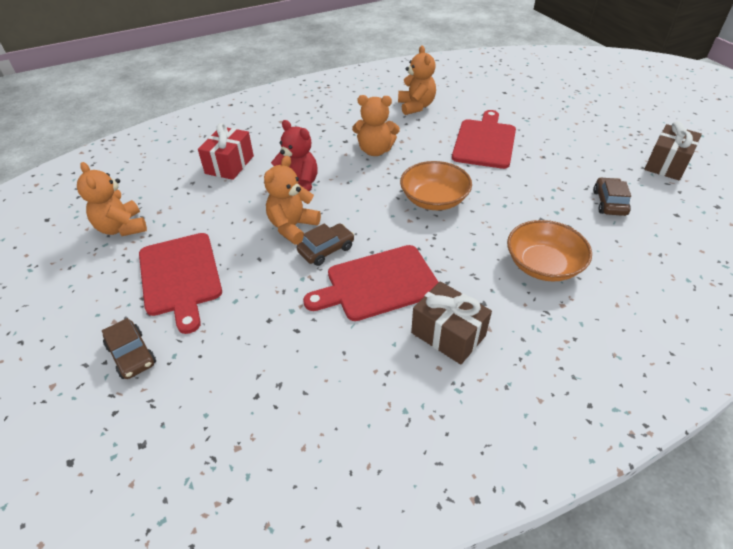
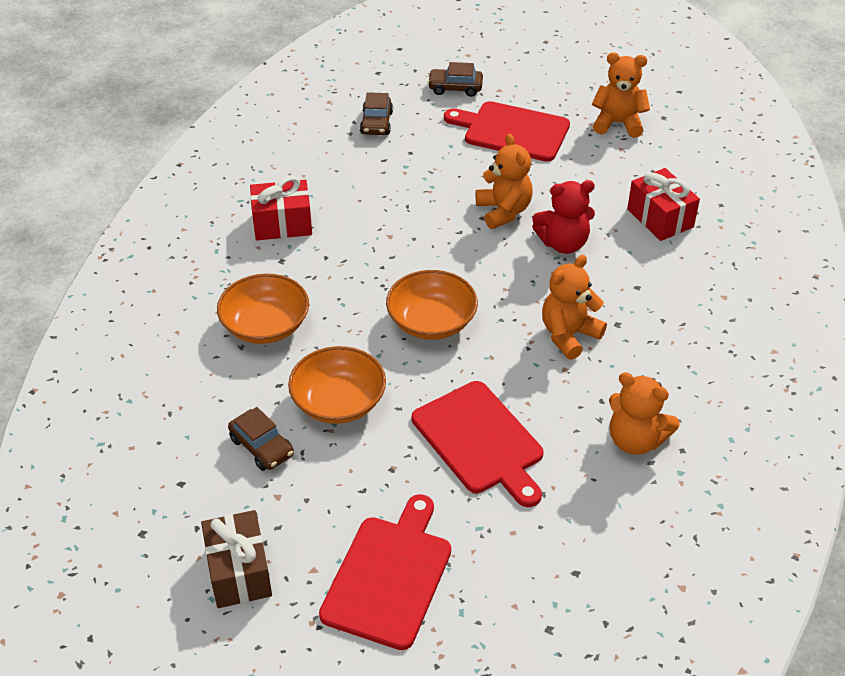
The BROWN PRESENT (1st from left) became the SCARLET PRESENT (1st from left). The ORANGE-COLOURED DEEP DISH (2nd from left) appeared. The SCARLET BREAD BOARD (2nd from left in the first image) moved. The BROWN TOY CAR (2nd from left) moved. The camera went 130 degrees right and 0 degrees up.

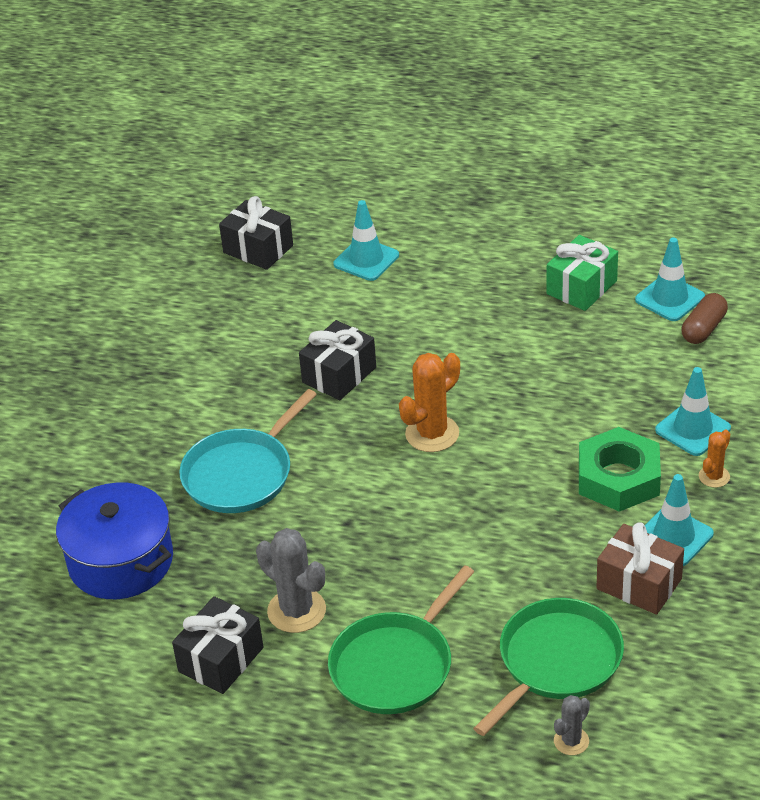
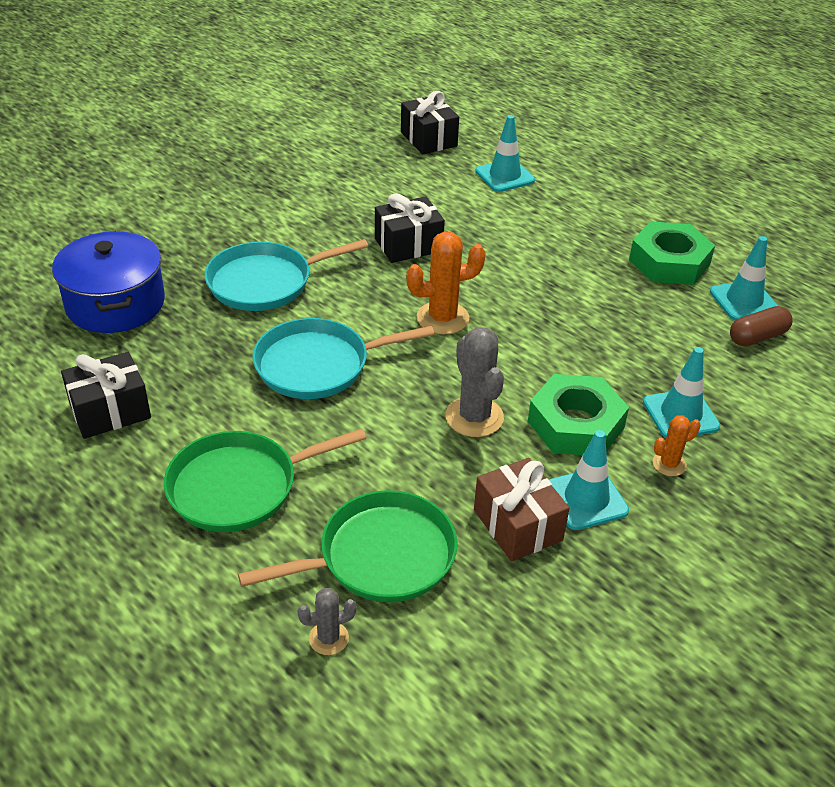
The TURQUOISE SKILLET (2nd from left) appeared. The GRAY SAGUARO CACTUS (1st from left in the first image) moved. The LEAF-GREEN PRESENT was replaced by the LEAF-GREEN HEX NUT (2nd from left). The camera went 25 degrees right and 0 degrees up.

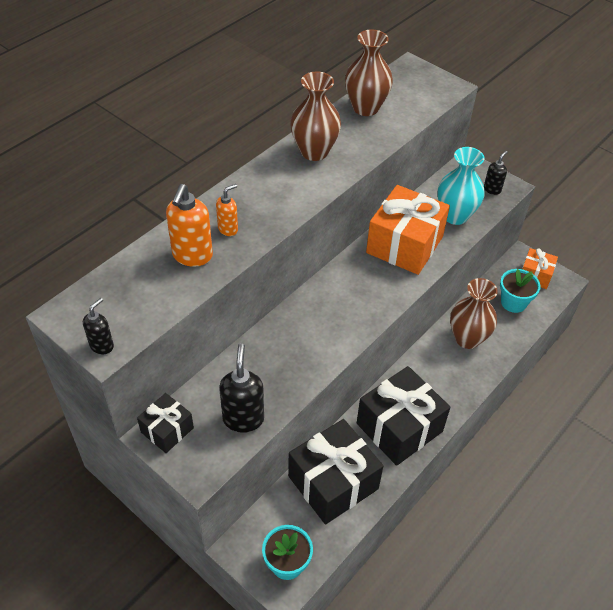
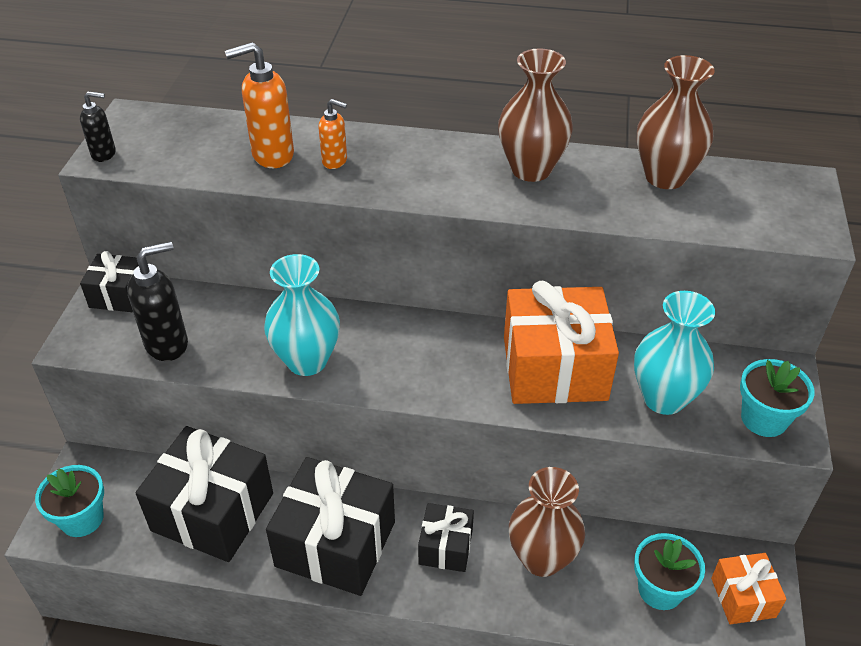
The TURQUOISE VASE (1st from left) appeared. The EBONY PRESENT (4th from left) appeared. The EBONY PUMP BOTTLE (3rd from left) was replaced by the TURQUOISE FLOWER POT (3rd from left). The camera went 60 degrees right and 5 degrees down.

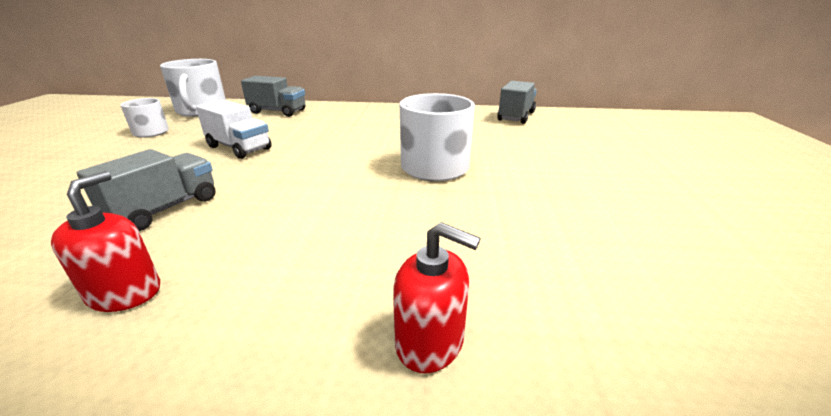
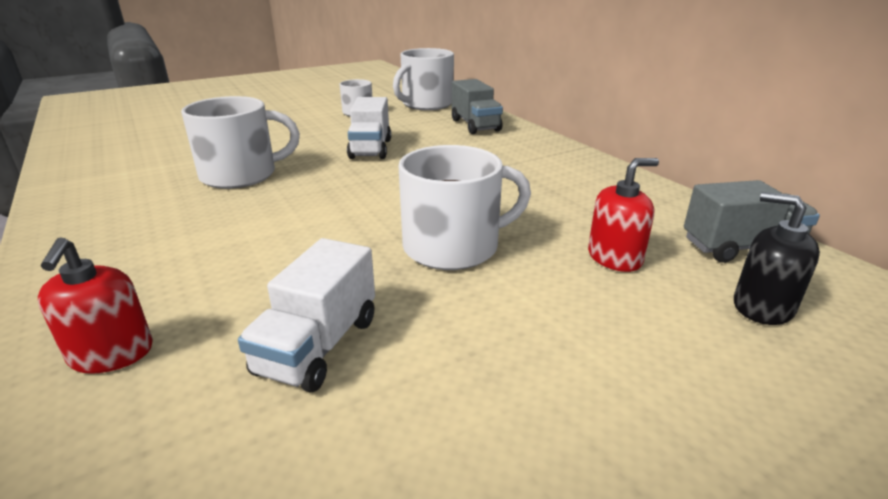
The GRAY TOY TRUCK (1st from left) was replaced by the SNOW-WHITE MUG (1st from left). The SNOW-WHITE TOY TRUCK (1st from left) appeared. The SCARLET PUMP BOTTLE (1st from left in the first image) moved. The EBONY PUMP BOTTLE appeared. The camera went 55 degrees right and 0 degrees up.

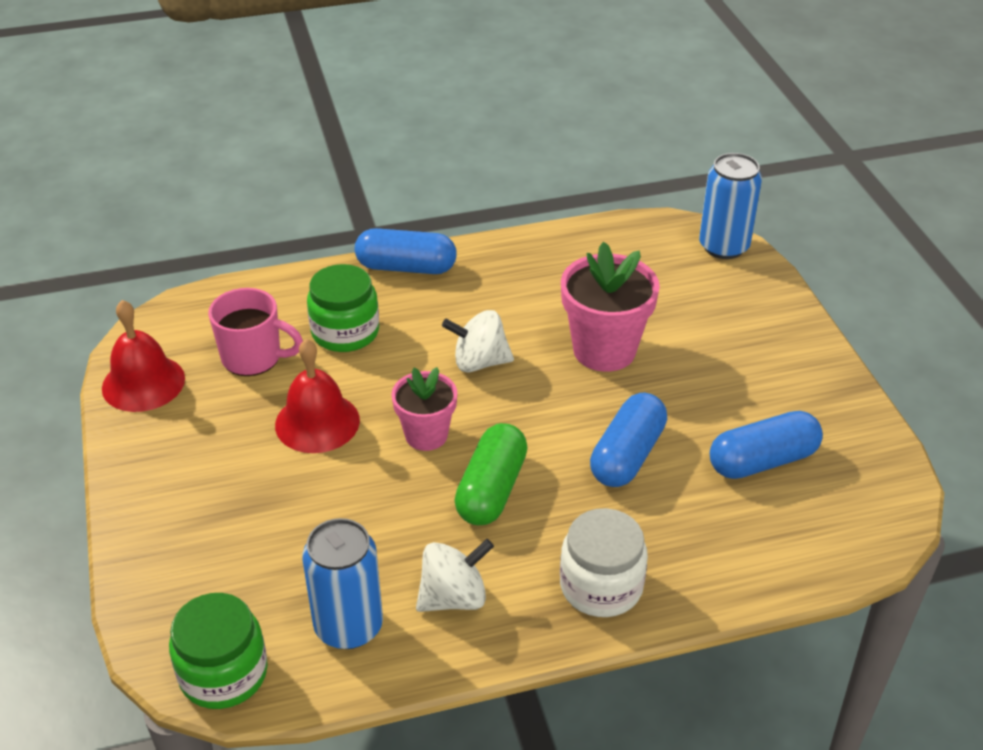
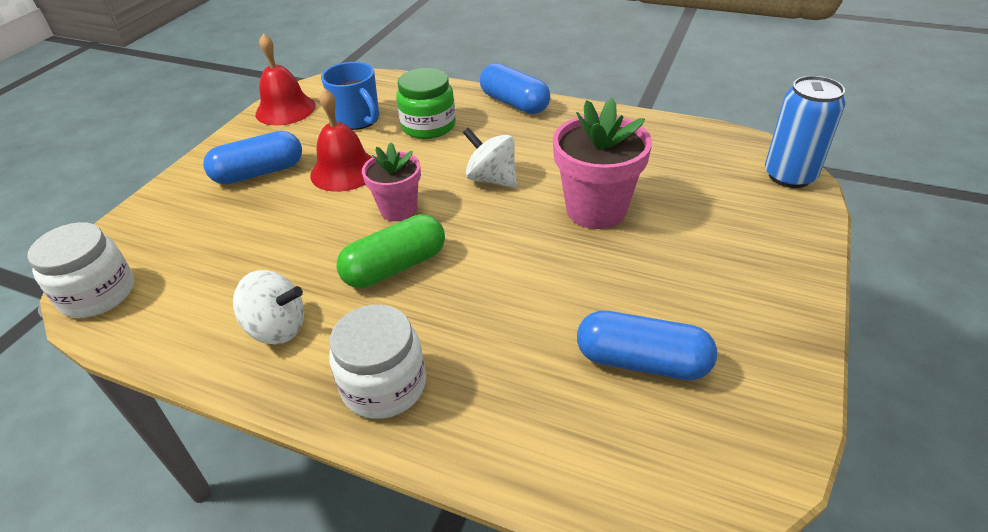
The LEAF-GREEN PRESERVE JAR (1st from left) became the SNOW-WHITE PRESERVE JAR (1st from left). The COBALT PILL SHAPE (2nd from left in the first image) moved. The PINK MUG became the COBALT MUG. The COBALT SODA CAN (1st from left) disappeared. The camera went 40 degrees right and 0 degrees up.

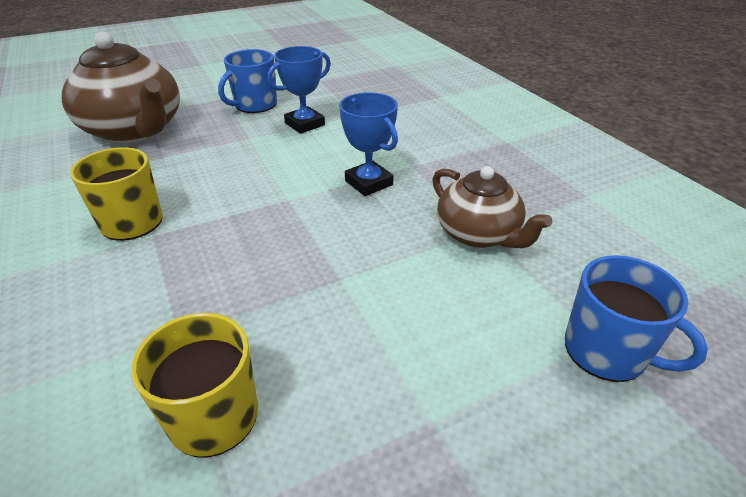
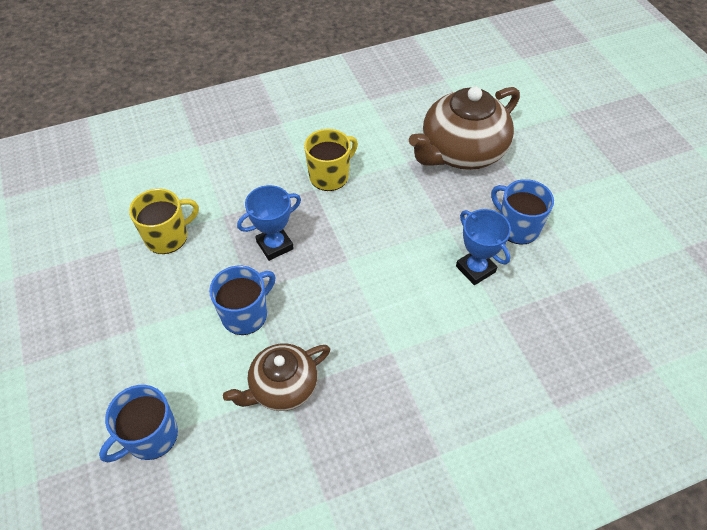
The COBALT MUG (2nd from left) appeared. The COBALT TROPHY (2nd from left in the first image) moved. The camera went 95 degrees right and 15 degrees up.

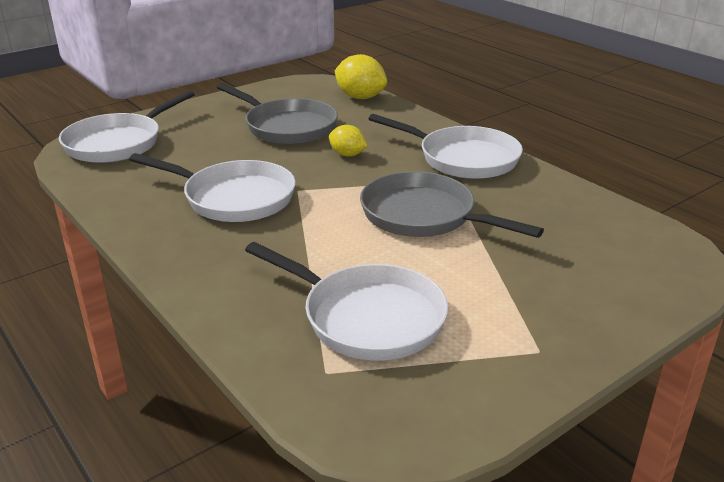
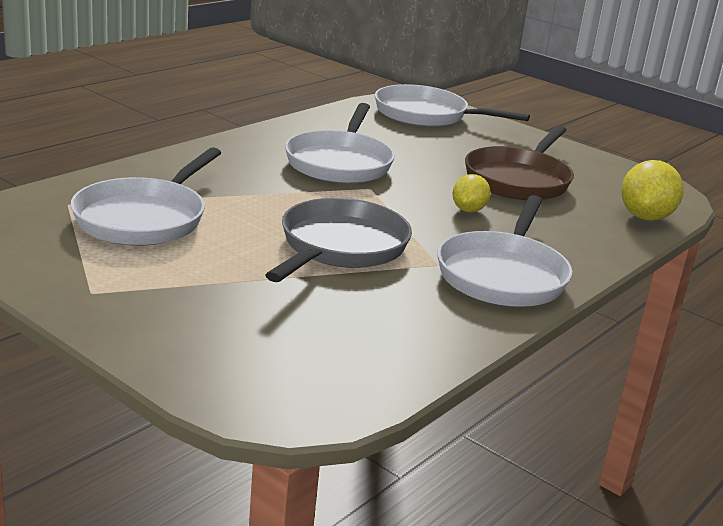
The GRAY SKILLET (1st from left) became the BROWN SKILLET. The camera went 75 degrees right and 5 degrees down.

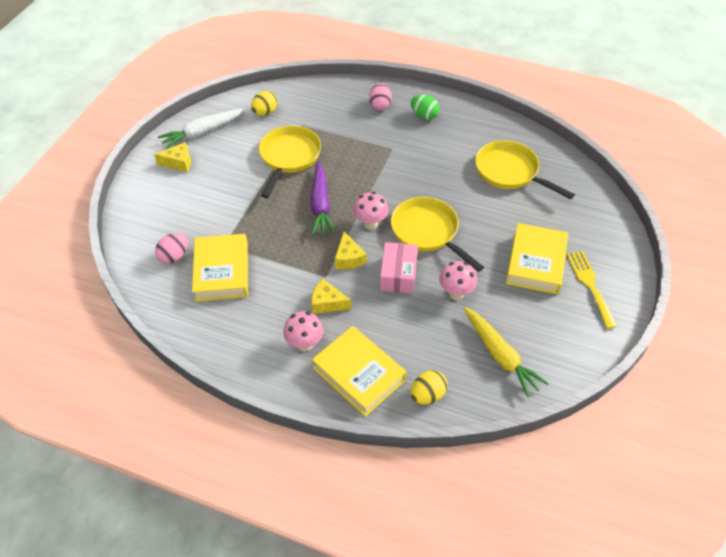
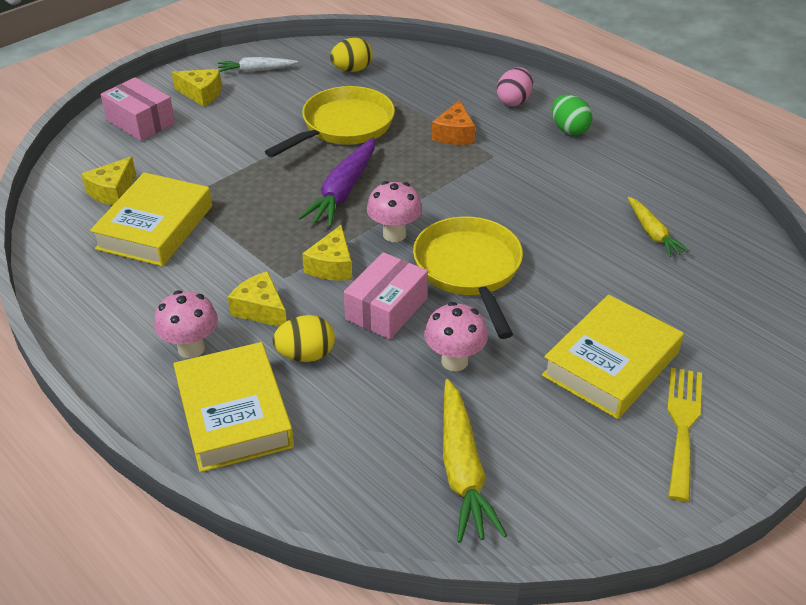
The PINK EGG (1st from left) was replaced by the GOLDEN CHEESE WEDGE (1st from left). The PINK PARCEL (1st from left) appeared. The SNOW-WHITE TOY CARROT changed to 0.62 times the size. The GOLDEN EGG (2nd from left in the first image) moved. The ORANGE-COLOURED CHEESE WEDGE appeared. The GOLDEN SKILLET (3rd from left) was replaced by the GOLDEN TOY CARROT (2nd from left). The camera went 25 degrees right and 10 degrees down.

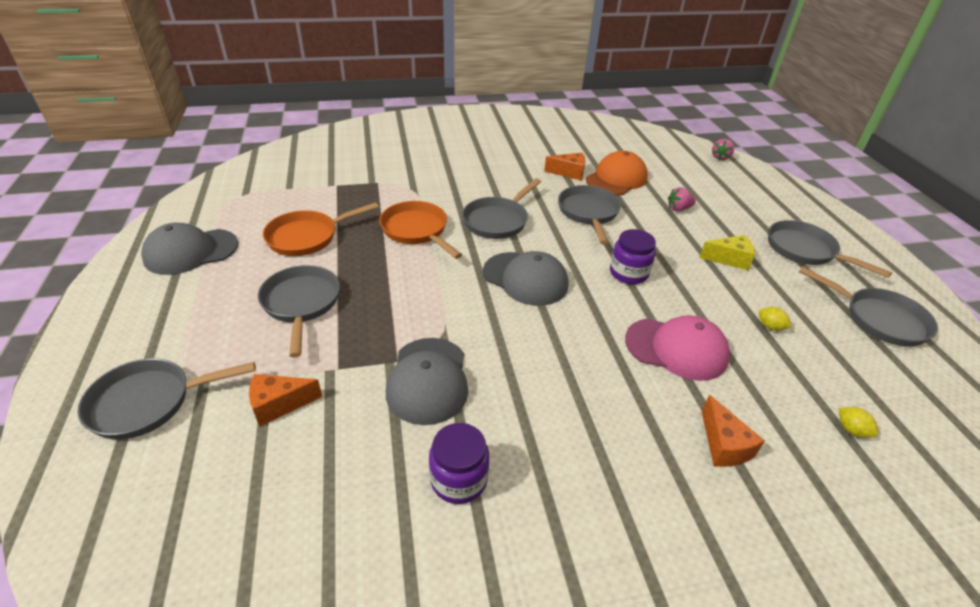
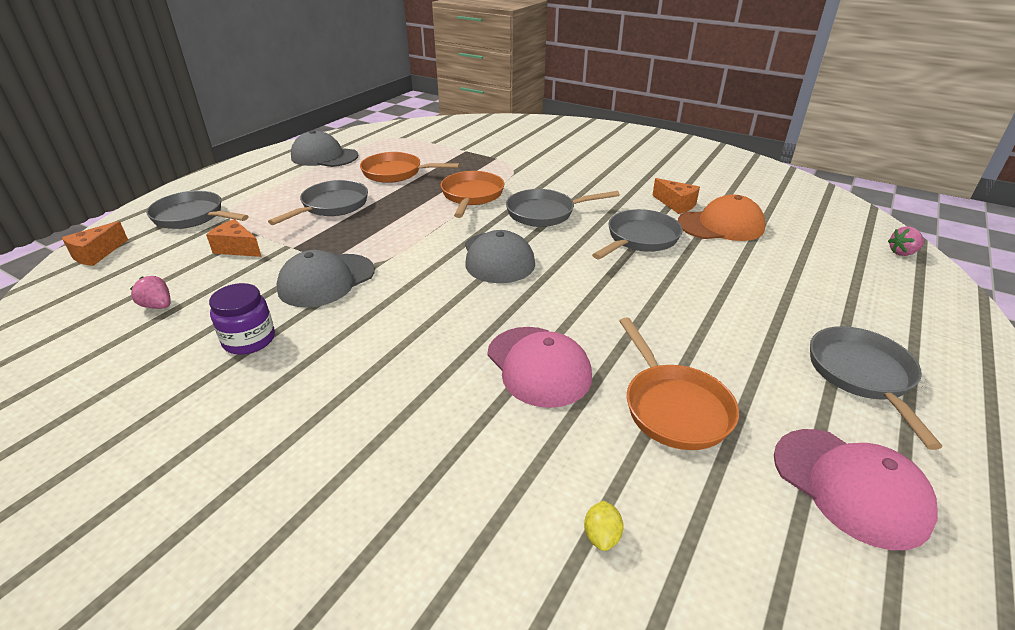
The ORANGE-COLOURED CHEESE WEDGE (3rd from left in the first image) moved. The PINK BERRY (1st from left) moved. The GOLDEN TOY LEMON (1st from left) was replaced by the ORANGE-COLOURED SKILLET (3rd from left). The GRAY SKILLET (6th from left) was replaced by the PINK PEAKED CAP (2nd from left). The VIOLET PRESERVE JAR (2nd from left) disappeared. The GOLDEN CHEESE WEDGE disappeared. The camera went 45 degrees right and 5 degrees down.

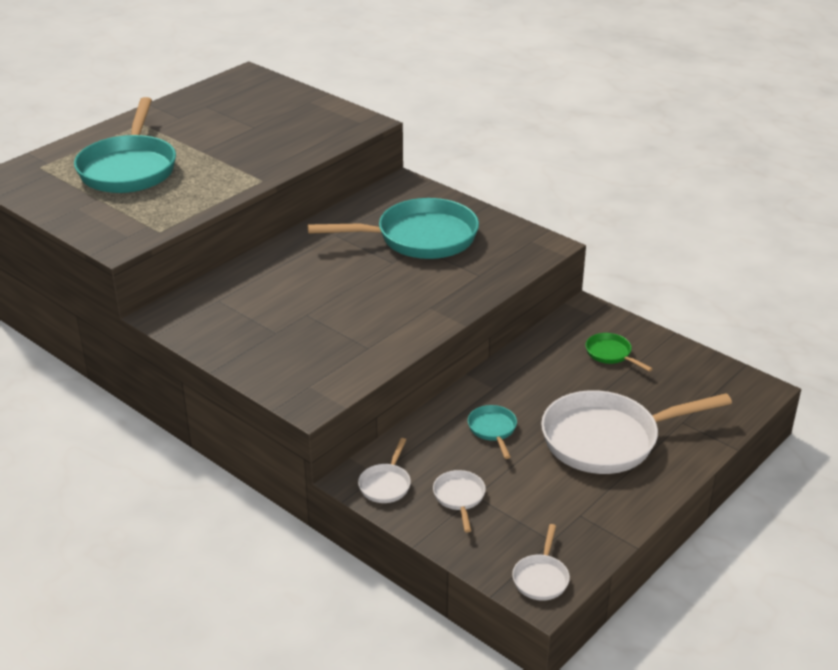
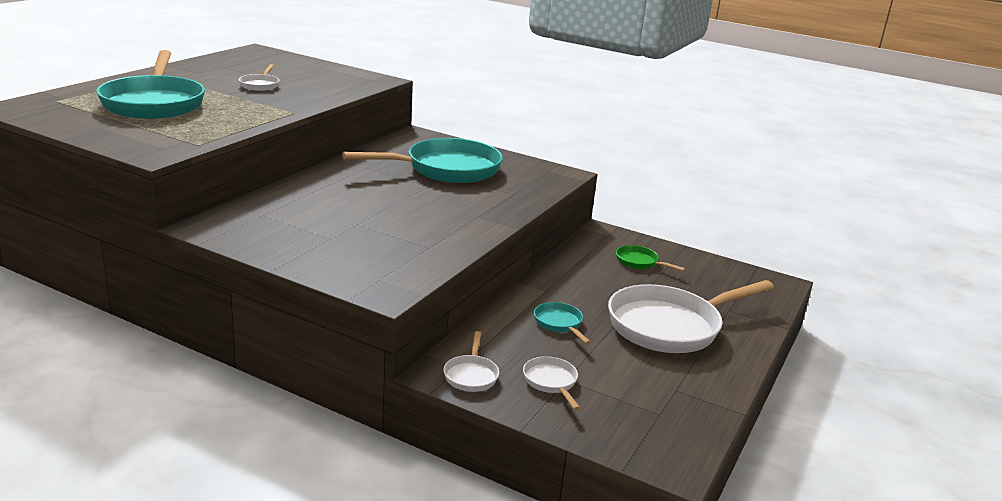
The SNOW-WHITE SKILLET (3rd from left in the first image) moved. The camera went 15 degrees left and 10 degrees down.

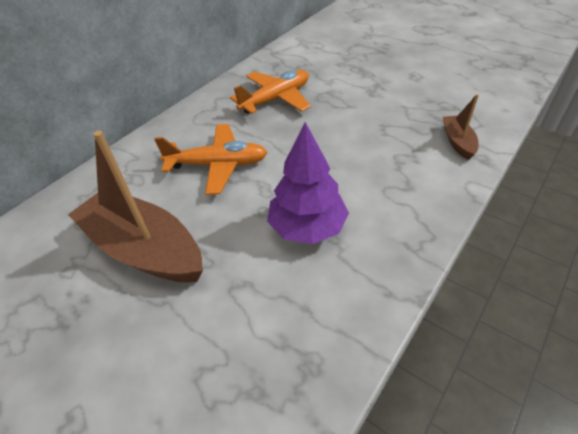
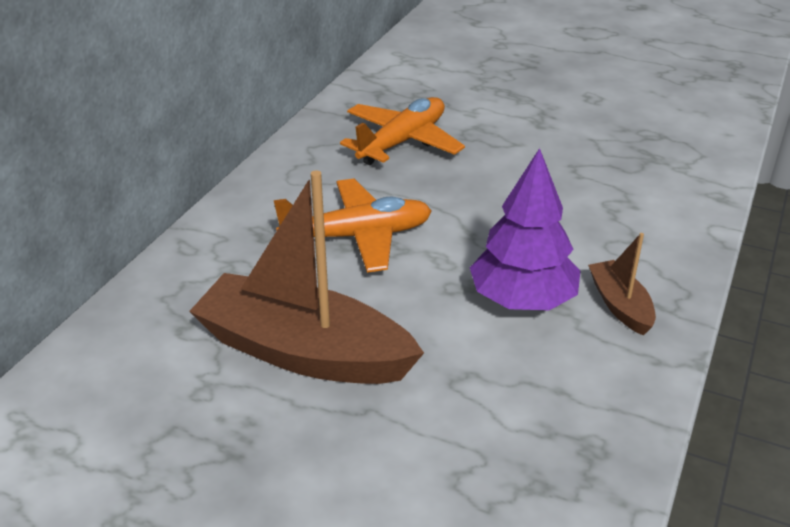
The BROWN TOY BOAT (2nd from left) moved. The camera went 15 degrees left and 10 degrees down.

